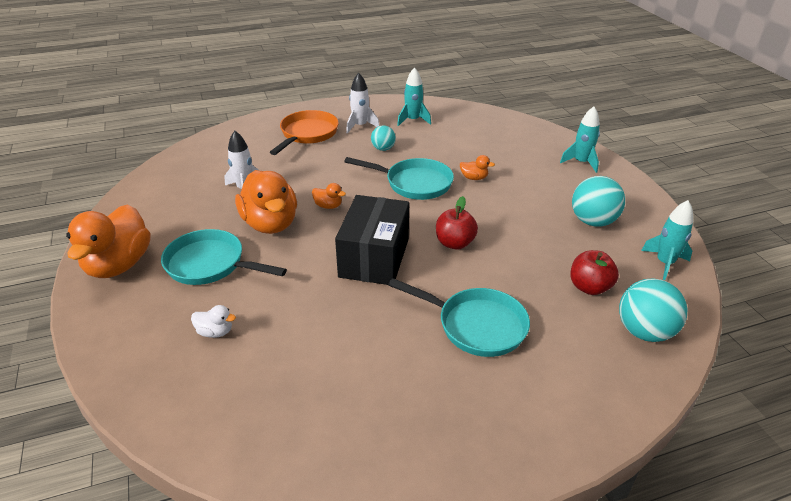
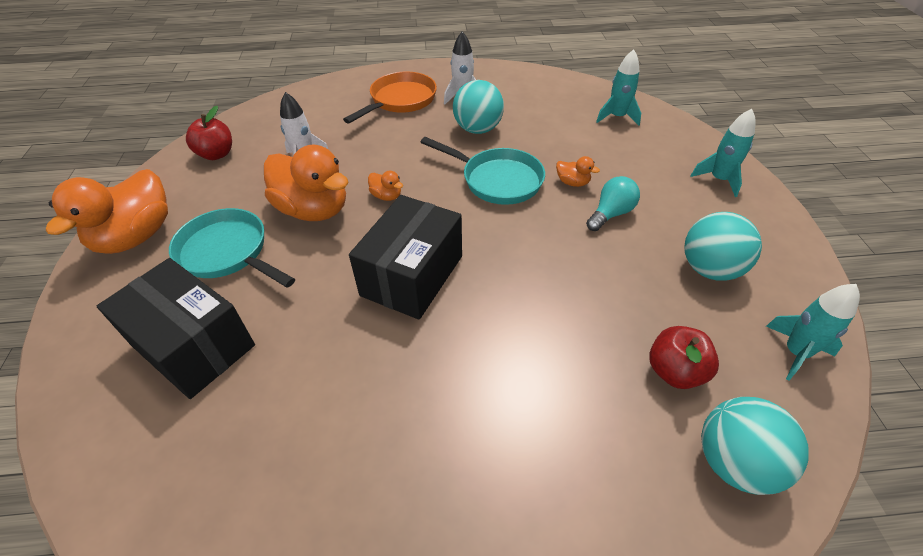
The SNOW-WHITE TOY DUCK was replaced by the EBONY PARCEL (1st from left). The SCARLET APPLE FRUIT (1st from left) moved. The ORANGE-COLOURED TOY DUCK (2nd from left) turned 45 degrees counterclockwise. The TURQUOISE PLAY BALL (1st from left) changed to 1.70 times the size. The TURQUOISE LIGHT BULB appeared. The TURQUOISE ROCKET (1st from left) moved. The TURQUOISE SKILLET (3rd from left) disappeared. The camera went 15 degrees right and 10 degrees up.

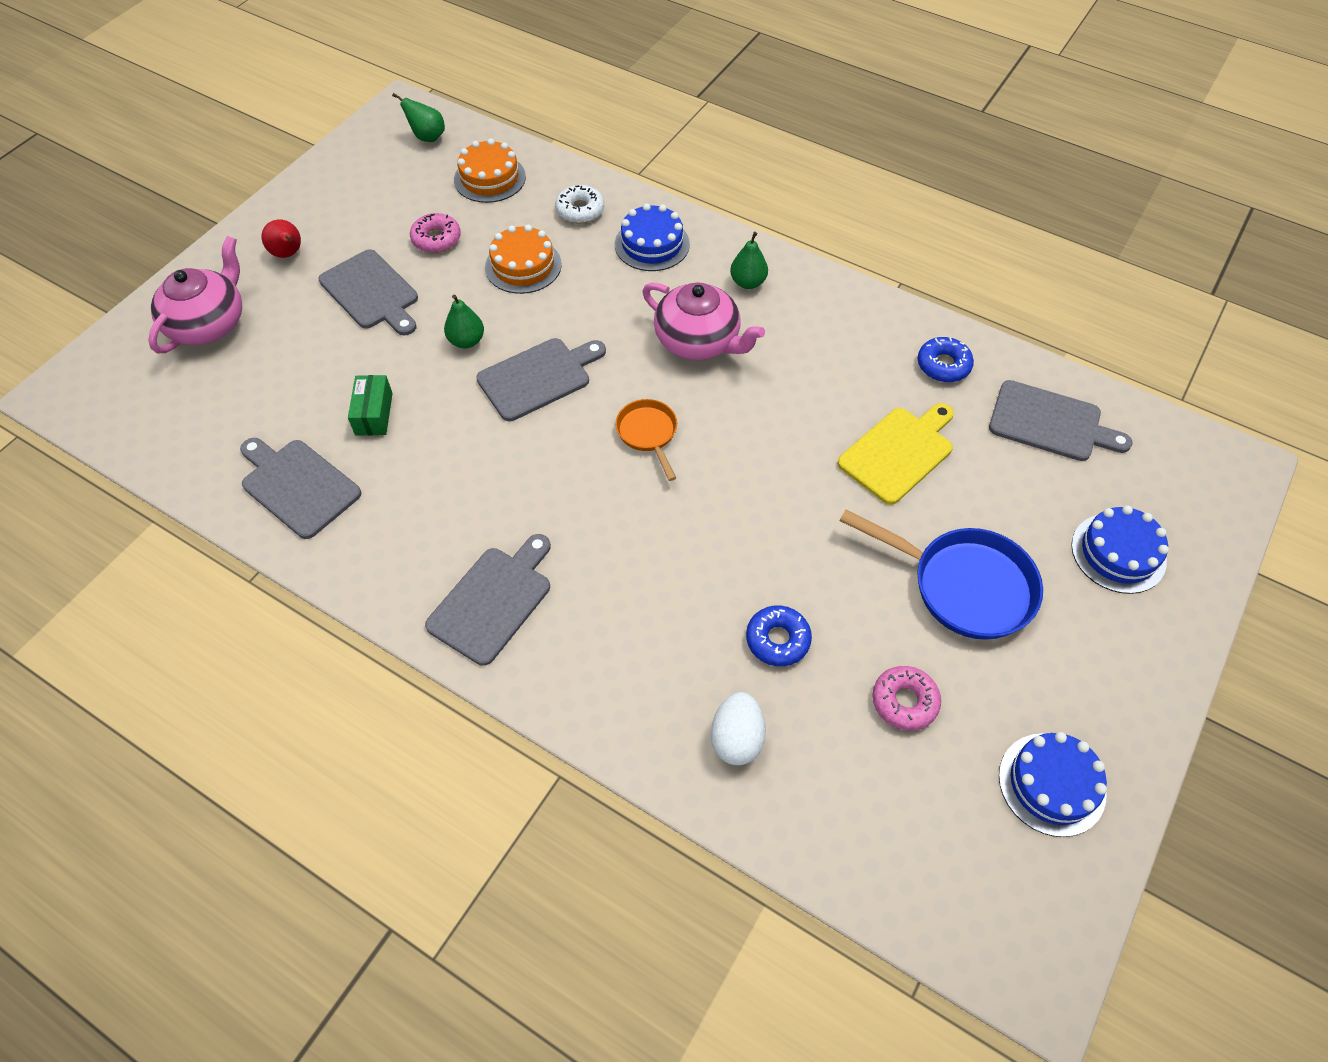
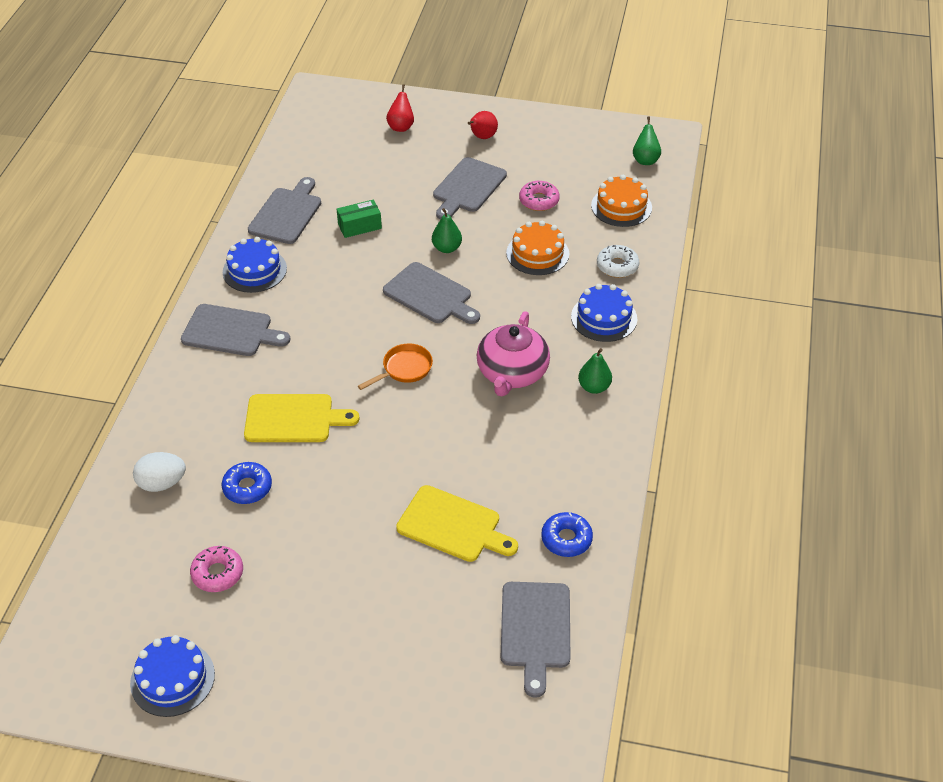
The COBALT LAYER CAKE (3rd from left in the first image) moved. The GOLDEN BREAD BOARD (1st from left) appeared. The PINK TEAPOT (1st from left) was replaced by the SCARLET TOY PEAR (1st from left). The COBALT SKILLET disappeared. The camera went 70 degrees right and 10 degrees down.

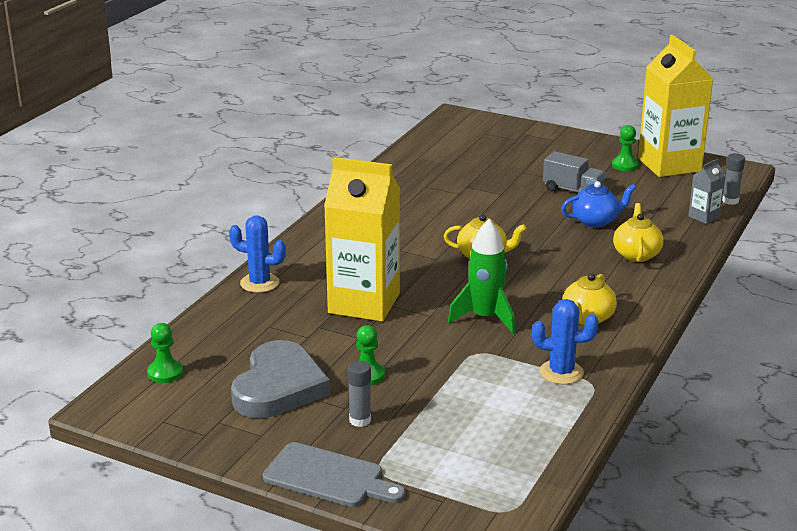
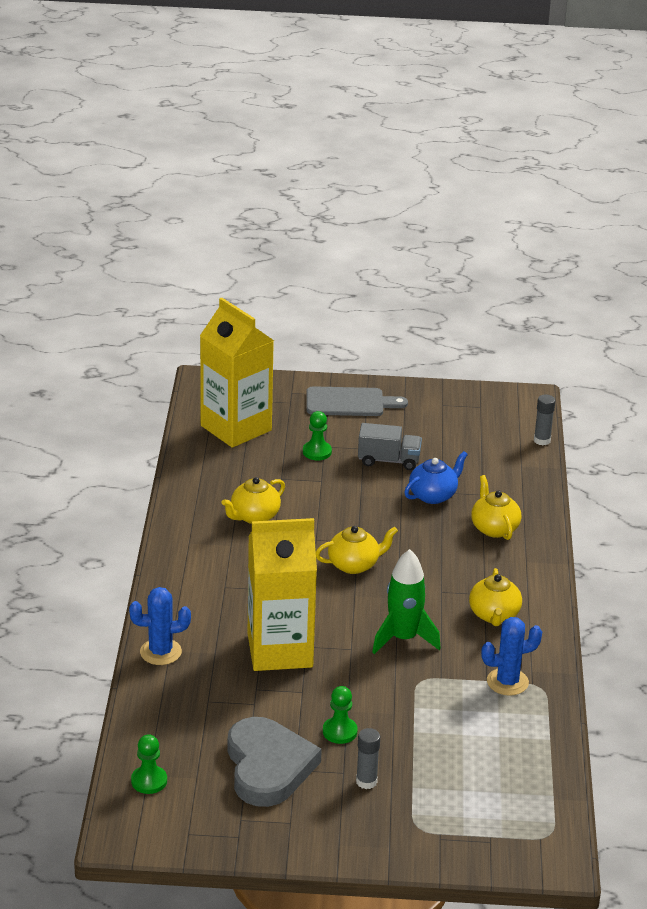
The GOLDEN CARTON (2nd from left in the first image) moved. The GOLDEN TEAPOT (1st from left) appeared. The LEAF-GREEN PAWN (3rd from left in the first image) moved. The GRAY BREAD BOARD moved. The GRAY CARTON disappeared. The camera went 25 degrees left and 5 degrees up.

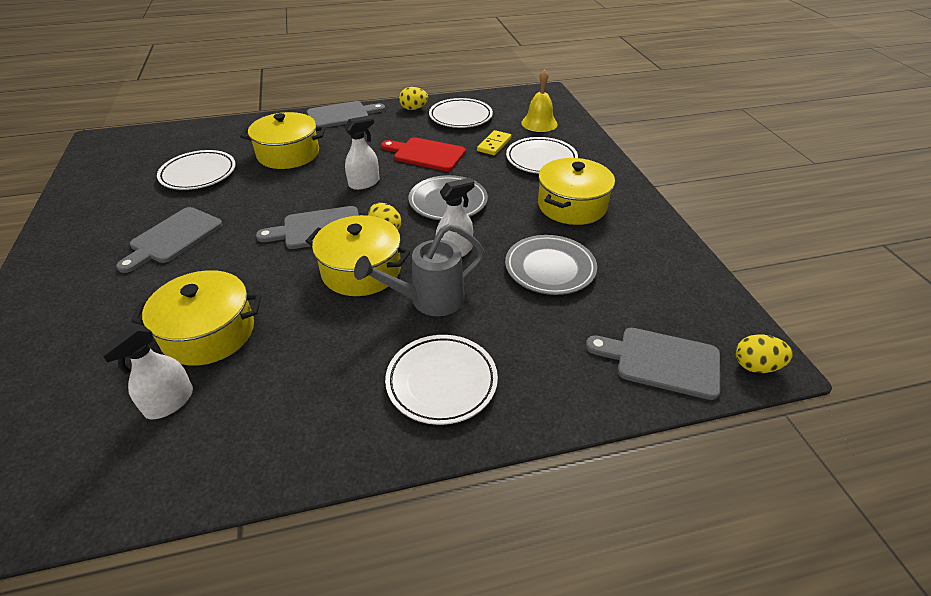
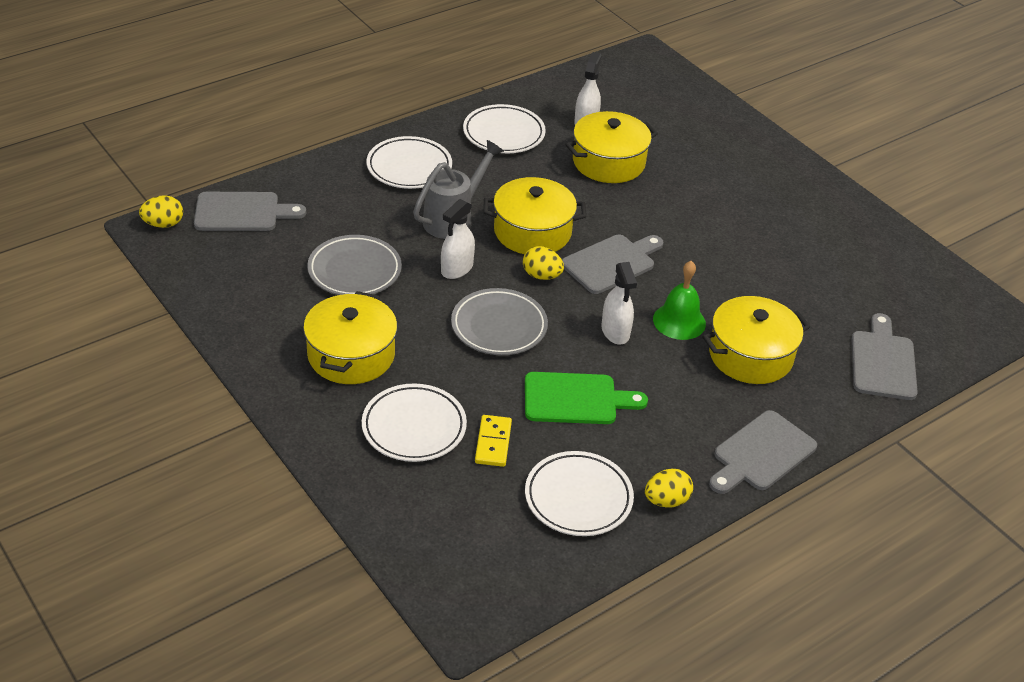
The SNOW-WHITE PLATE (1st from left in the first image) moved. The SCARLET BREAD BOARD became the LEAF-GREEN BREAD BOARD. The SNOW-WHITE SPRAY CLEANER (2nd from left in the first image) turned 45 degrees counterclockwise. The LEAF-GREEN BELL appeared. The GRAY BREAD BOARD (1st from left in the first image) moved. The GOLDEN BELL disappeared. The camera went 155 degrees right and 0 degrees up.

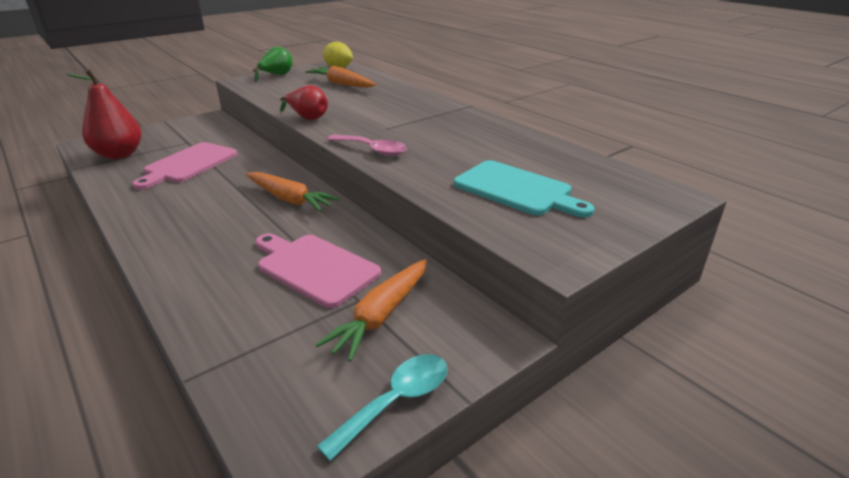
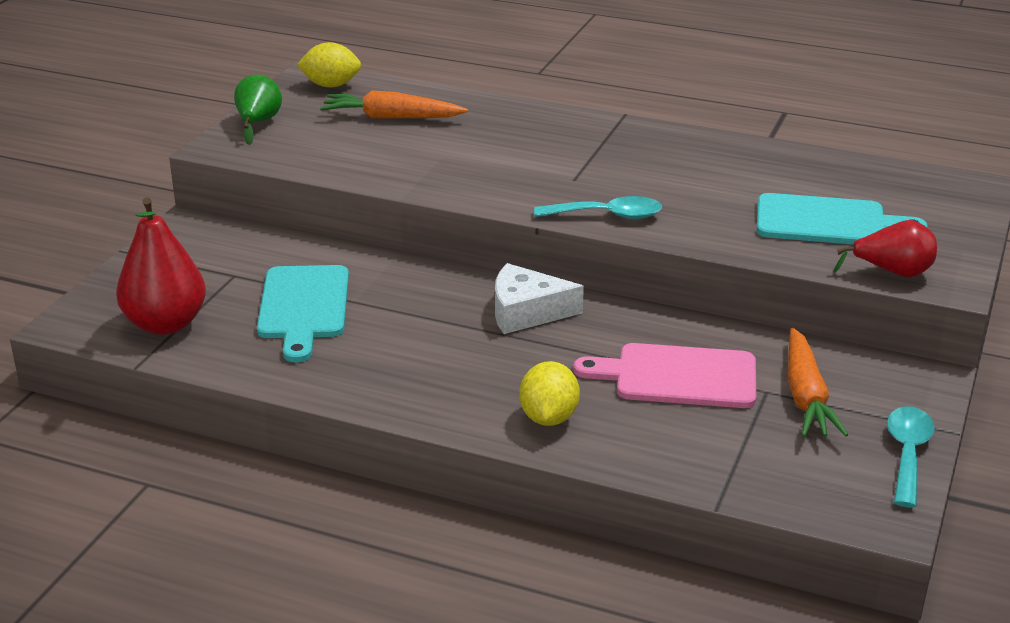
The PINK BREAD BOARD (1st from left) became the TURQUOISE BREAD BOARD (1st from left). The ORANGE-COLOURED TOY CARROT (1st from left) was replaced by the SNOW-WHITE CHEESE WEDGE. The GOLDEN TOY LEMON (2nd from left) appeared. The PINK TEASPOON became the TURQUOISE TEASPOON (1st from left). The SCARLET TOY PEAR (2nd from left) moved. The camera went 30 degrees left and 0 degrees up.

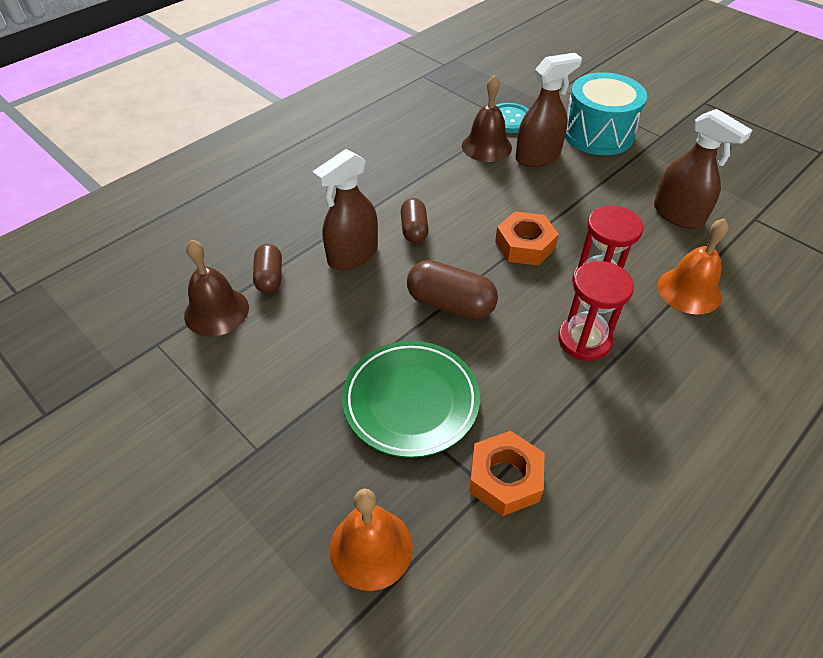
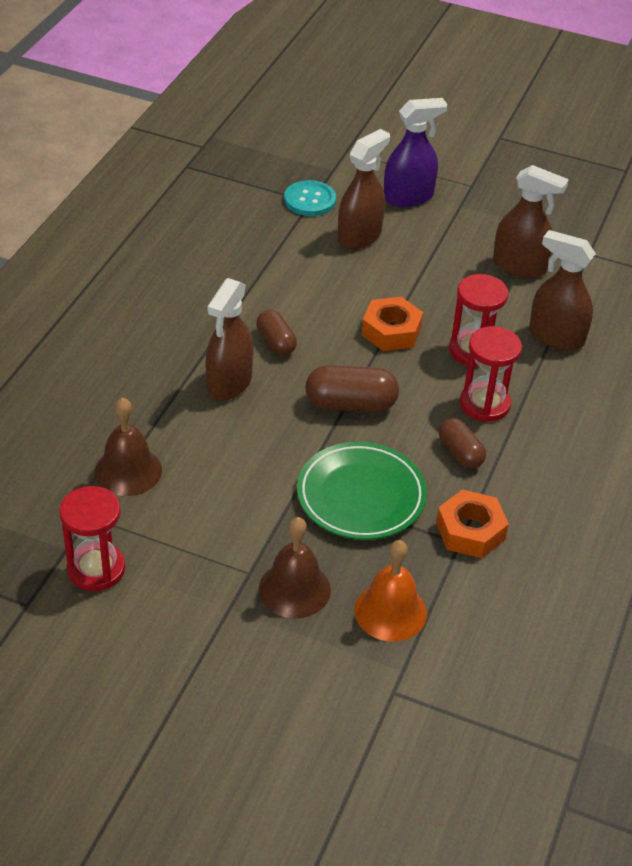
The SCARLET SANDGLASS (1st from left) appeared. The BROWN BELL (2nd from left) moved. The TURQUOISE TOY DRUM was replaced by the VIOLET SPRAY CLEANER. The BROWN PILL SHAPE (1st from left in the first image) moved. The ORANGE-COLOURED BELL (2nd from left) was replaced by the BROWN SPRAY CLEANER (4th from left). The camera went 25 degrees left and 5 degrees down.

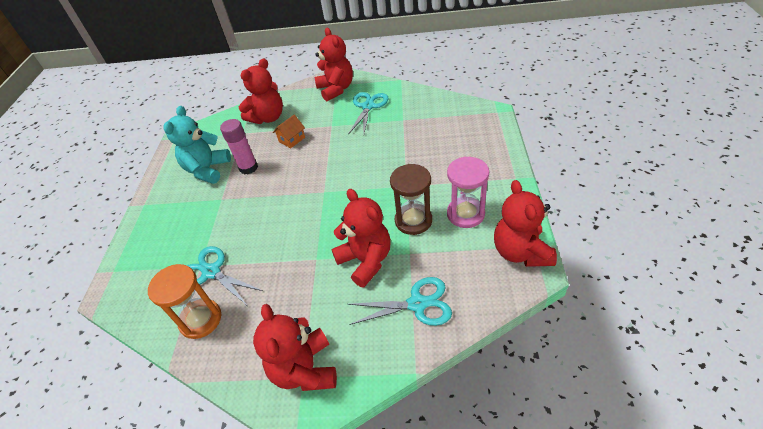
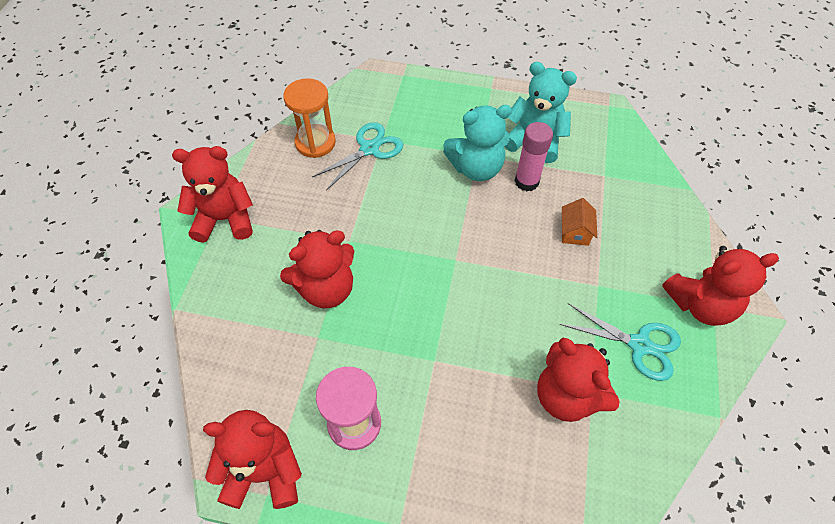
The TURQUOISE TEDDY BEAR (1st from left) appeared. The SCARLET TEDDY BEAR (1st from left in the first image) moved. The ORANGE-COLOURED COTTAGE turned 45 degrees clockwise. The TURQUOISE PAIR OF SCISSORS (3rd from left) disappeared. The BROWN SANDGLASS disappeared. The camera went 95 degrees right and 10 degrees up.

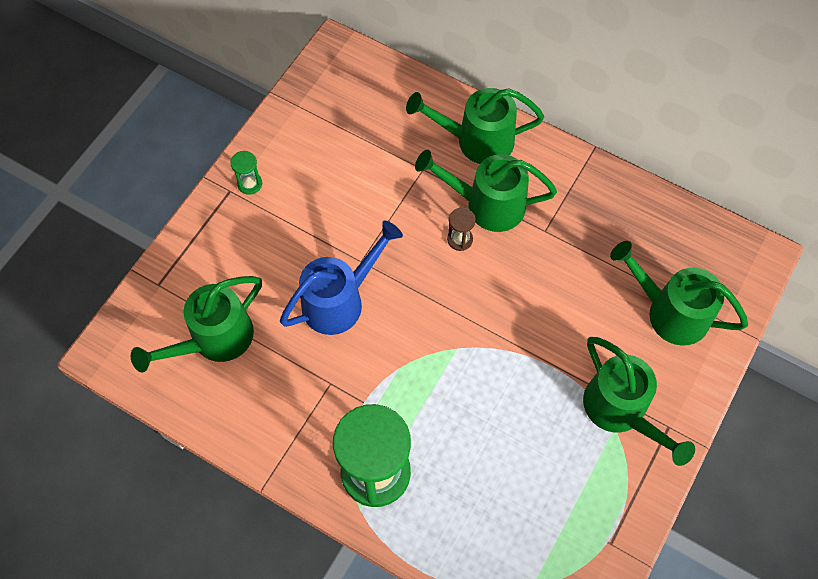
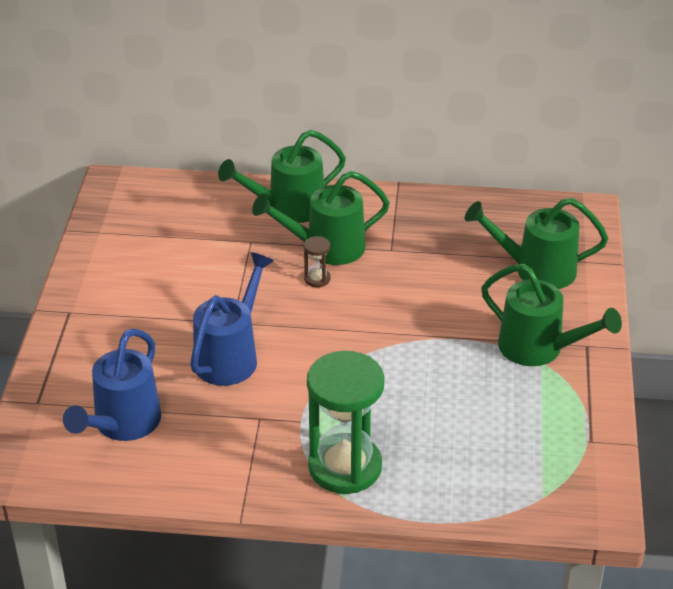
The LEAF-GREEN WATERING POT (1st from left) became the COBALT WATERING POT (1st from left). The LEAF-GREEN SANDGLASS (1st from left) disappeared. The camera went 25 degrees left and 25 degrees down.

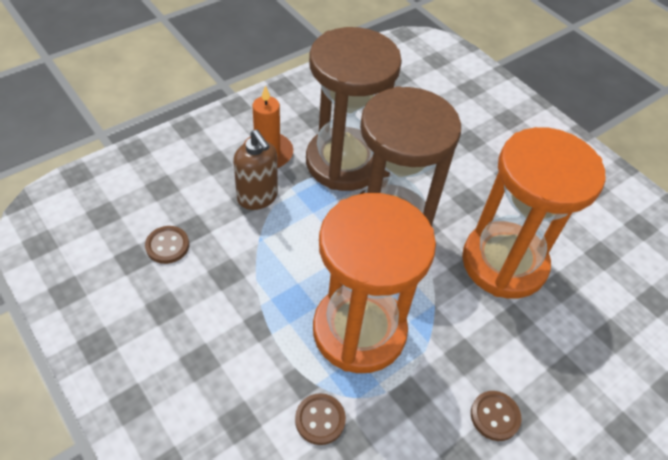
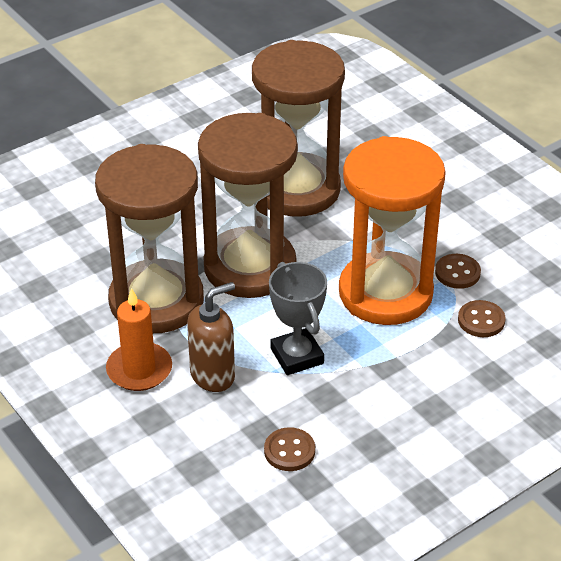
The ORANGE-COLOURED SANDGLASS (2nd from left) became the BROWN SANDGLASS (3rd from left). The GRAY TROPHY appeared. The BROWN SEWING BUTTON (3rd from left in the first image) moved. The camera went 85 degrees left and 10 degrees down.

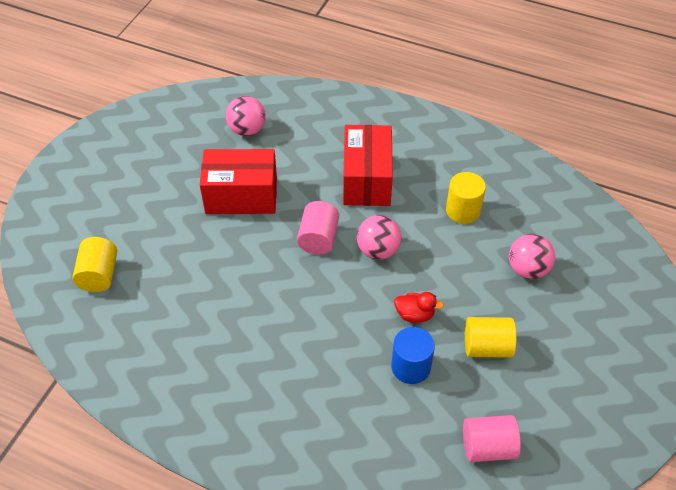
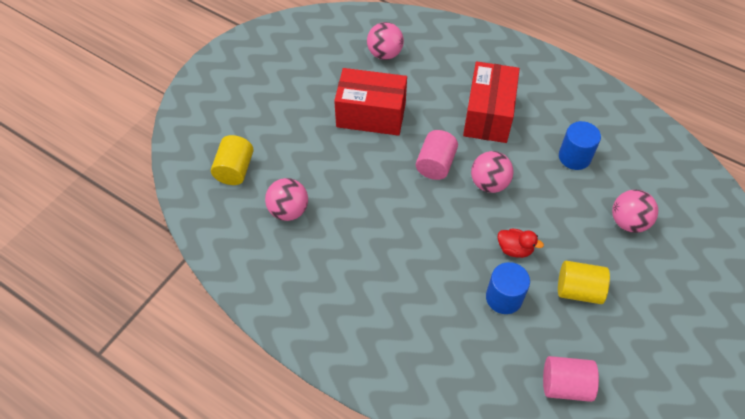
The PINK PLAY BALL (1st from left) appeared. The GOLDEN CYLINDER SHAPE (2nd from left) became the COBALT CYLINDER SHAPE (2nd from left). The camera went 10 degrees right and 5 degrees up.

